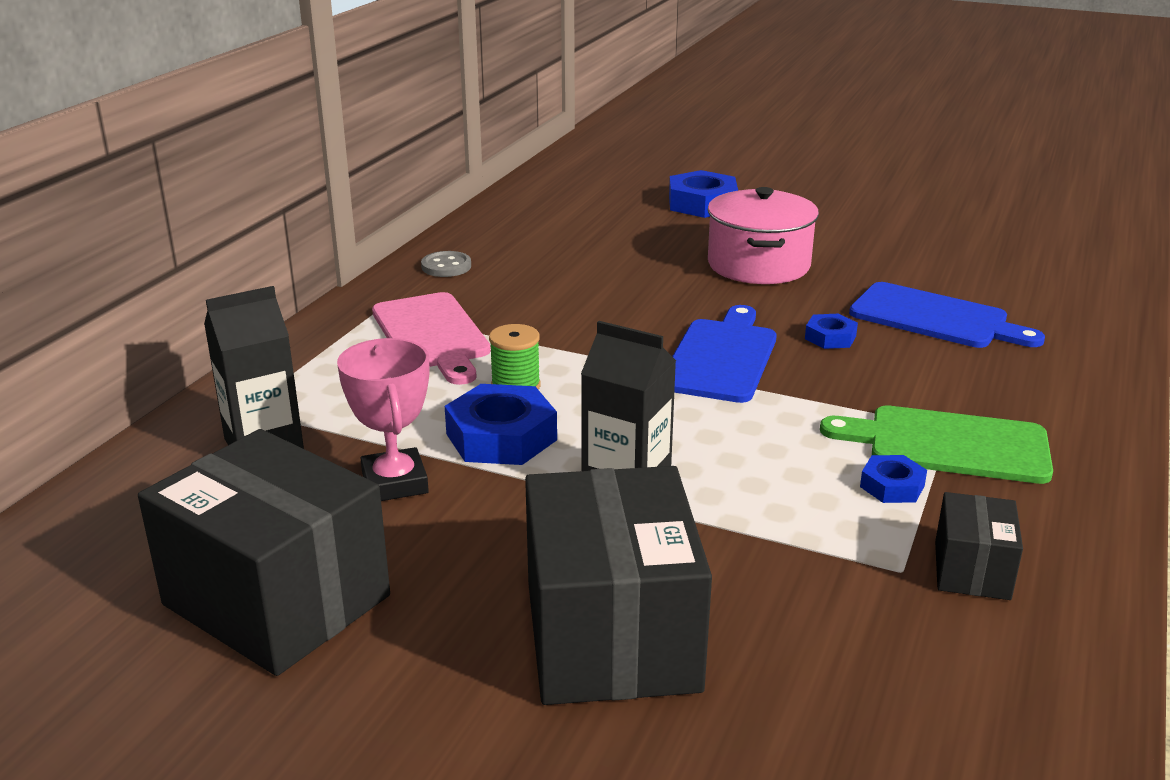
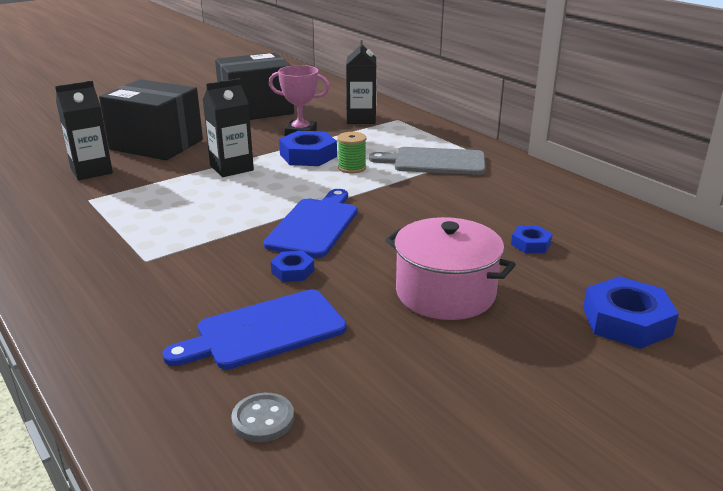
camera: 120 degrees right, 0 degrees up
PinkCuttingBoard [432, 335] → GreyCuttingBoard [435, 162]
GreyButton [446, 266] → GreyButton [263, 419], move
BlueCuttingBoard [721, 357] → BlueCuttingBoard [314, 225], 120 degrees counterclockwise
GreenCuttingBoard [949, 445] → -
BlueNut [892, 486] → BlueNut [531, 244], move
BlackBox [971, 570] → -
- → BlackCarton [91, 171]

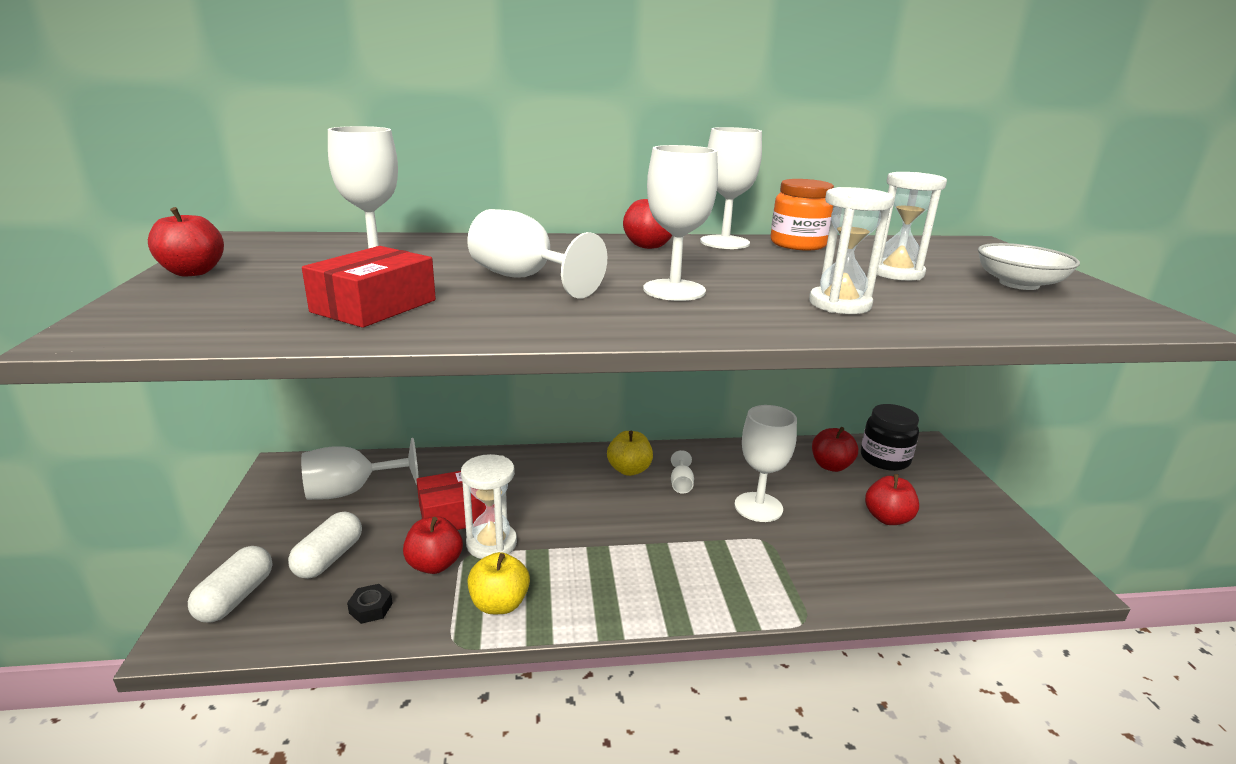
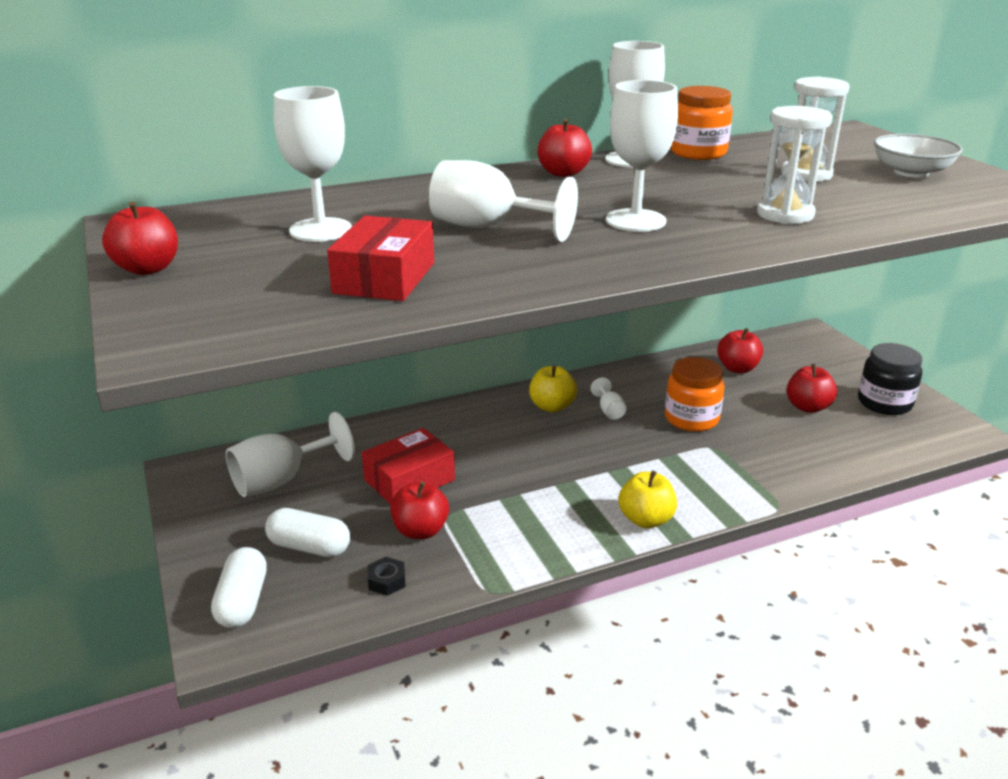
camera: 15 degrees left, 5 degrees up
WhiteCapsule [329, 558] → WhiteCapsule [309, 547], 75 degrees counterclockwise
WhiteHourglass [491, 544] → -
YellowApple [499, 604] → YellowApple [646, 519], move
WhiteGoblet [758, 507] → OrangeJar [691, 419]
BlackJar [885, 459] → BlackJar [884, 403], move

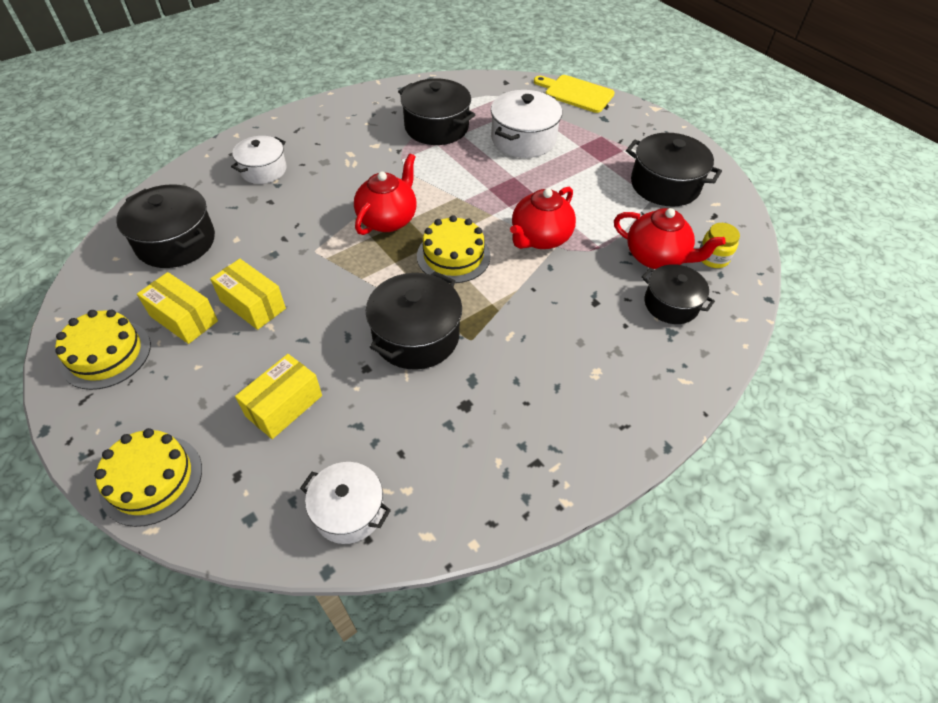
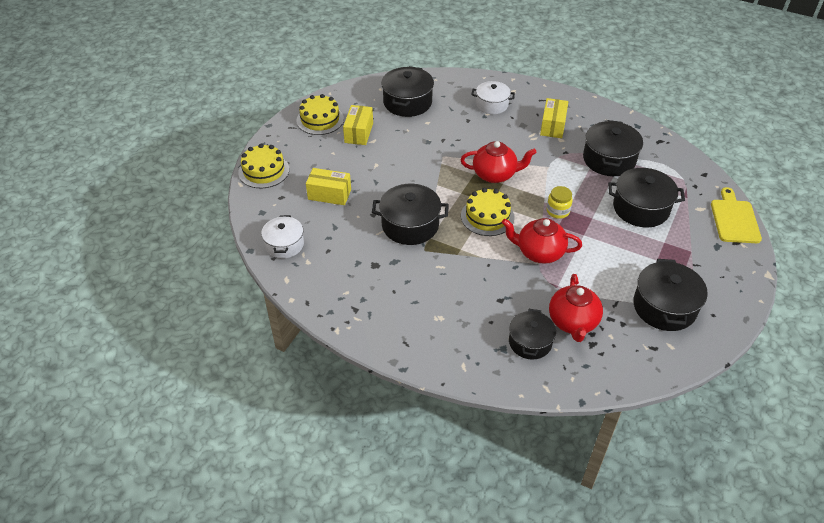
camera: 65 degrees right, 5 degrees down
YellowBox [253, 305] → YellowBox [552, 126], move
WhitePot [523, 139] → BlackPot [641, 208]
YellowJar [713, 258] → YellowJar [558, 211], move

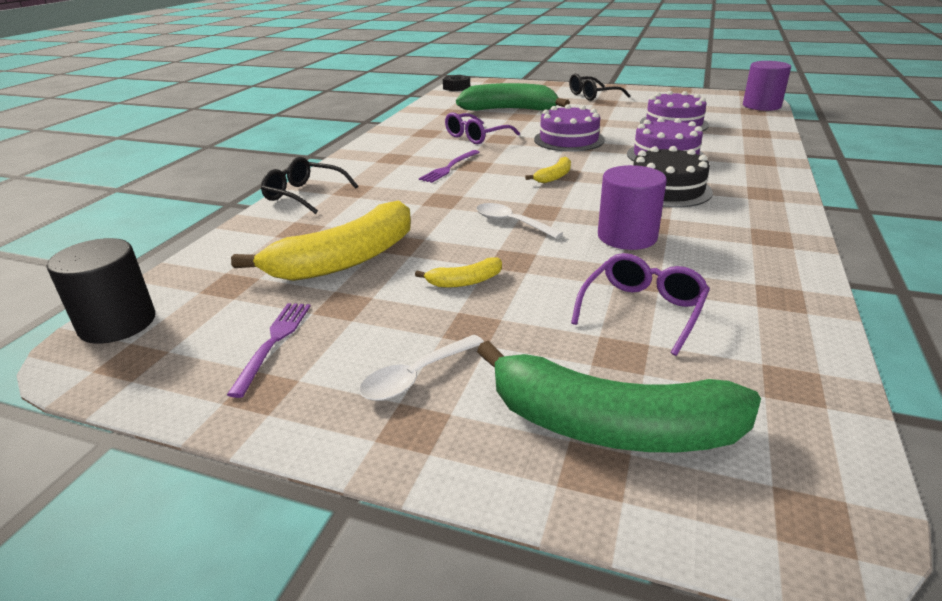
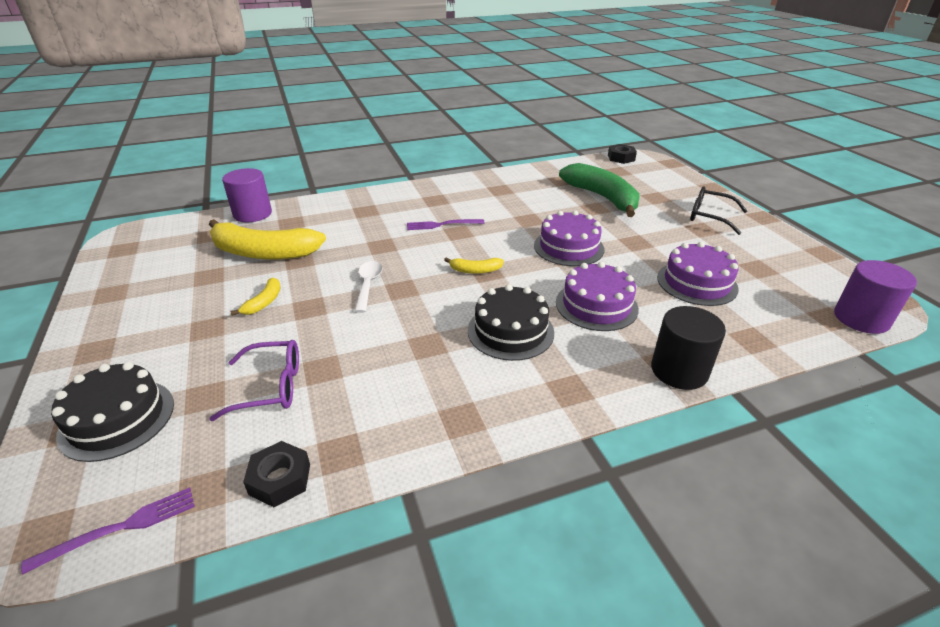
camera: 50 degrees right, 5 degrees up
BlackCylinder [117, 323] → BlackCylinder [679, 370], move
PurpleFork [273, 342] → PurpleFork [121, 528], move
BlackGlasses [304, 195] → -
WhiteSpoon [416, 376] → -
YellowBanana [465, 281] → YellowBanana [264, 302], 105 degrees counterclockwise
PurpleGlasses [476, 137] → -
GreenBanana [610, 426] → BlackCake [117, 419]
PurpleCylinder [627, 237] → PurpleCylinder [252, 214], move
- → BlackNut [280, 479]

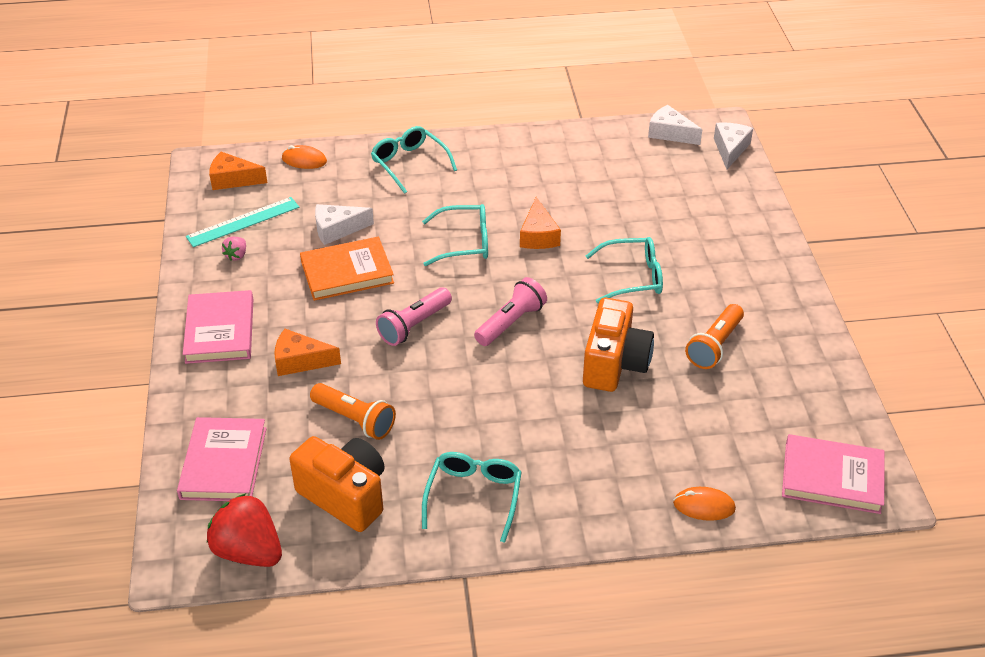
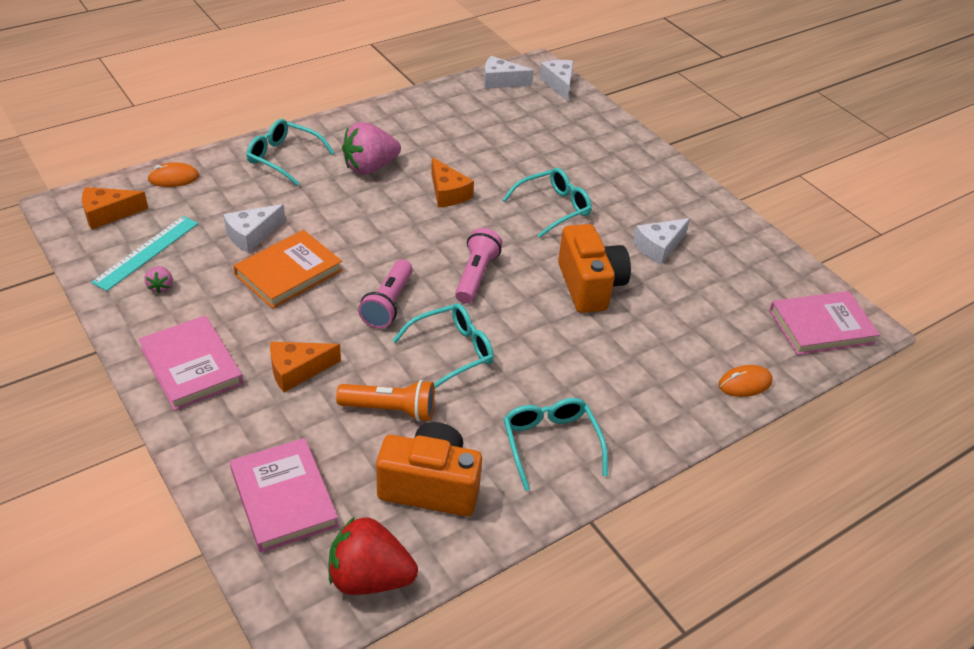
camera: 30 degrees left, 0 degrees up
TurquoiseGlasses [464, 243] → TurquoiseGlasses [452, 352], move
OrangeFlashlight [714, 346] → WhiteCheese [659, 247]
- → PinkStrawberry [370, 167]

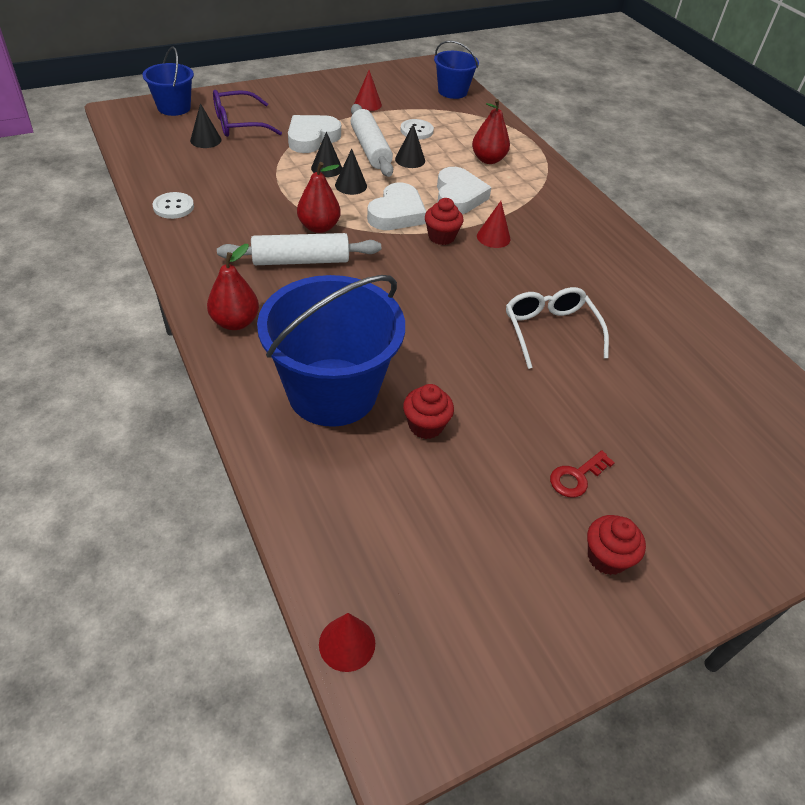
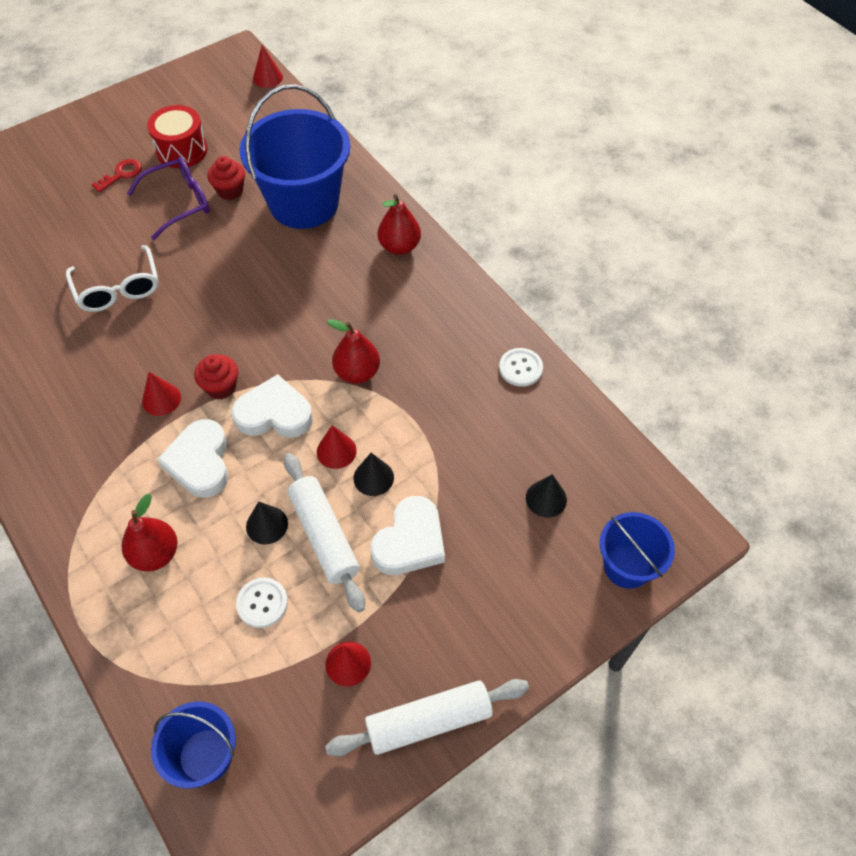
camera: 175 degrees right, 10 degrees up
PurpleGlasses [238, 124] → PurpleGlasses [179, 202], move
WhiteRollingPin [301, 260] → WhiteRollingPin [428, 721], move
BlackCone [351, 185] → RedCone [336, 451]
WhiteHeart [397, 213] → WhiteHeart [274, 414], 75 degrees clockwise
RedCupcake [606, 557] → -
- → RedDrum [182, 150]

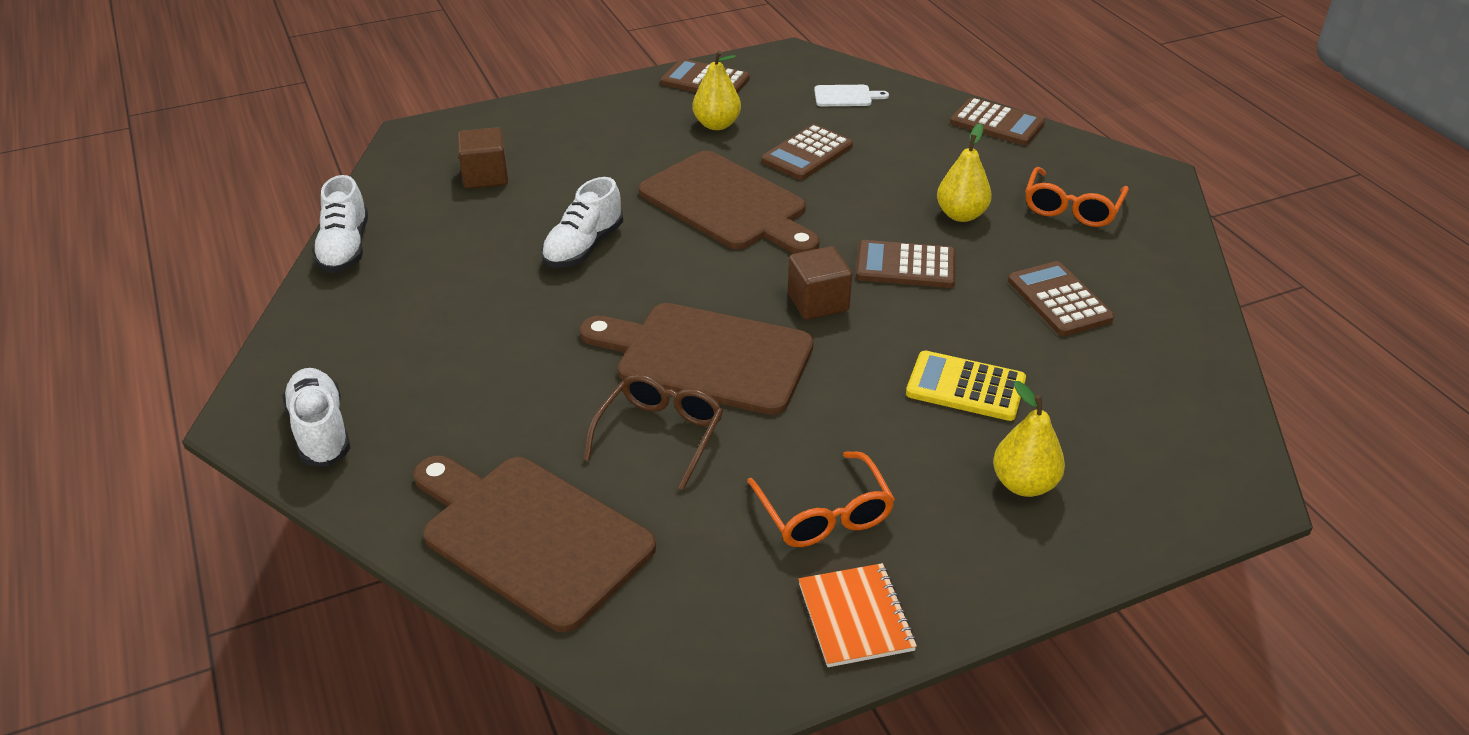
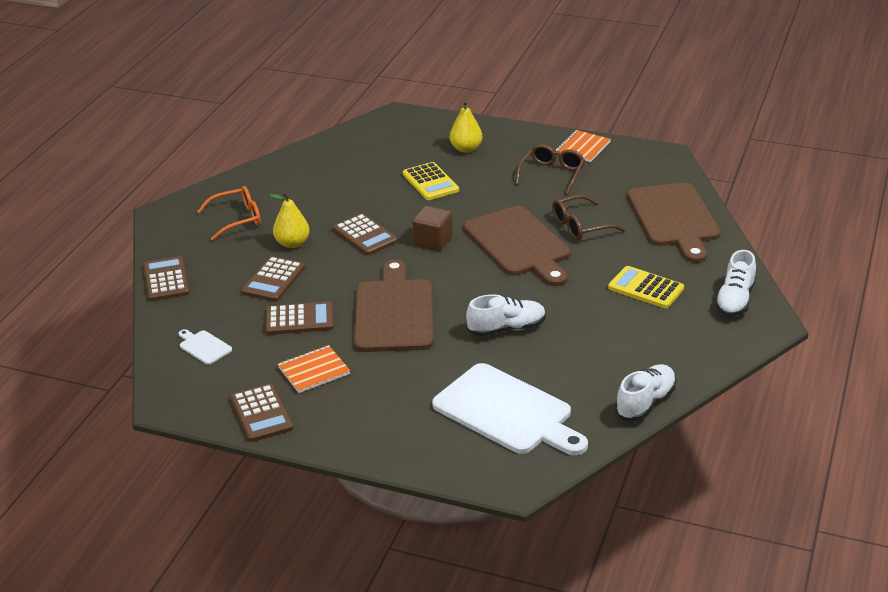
camera: 135 degrees left, 5 degrees down
BrownCube [485, 176] → WhiteCuttingBoard [507, 412]
YellowPear [716, 125] → OrangeNotebook [314, 371]
OrangeGlasses [823, 513] → BrownGlasses [552, 175]
BrownCalculator [1059, 300] → BrownCalculator [274, 280], move
- → YellowCalculator [645, 288]

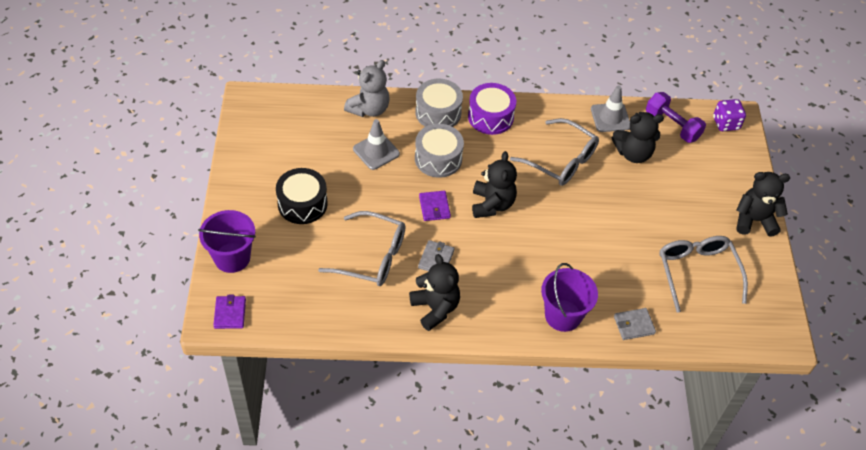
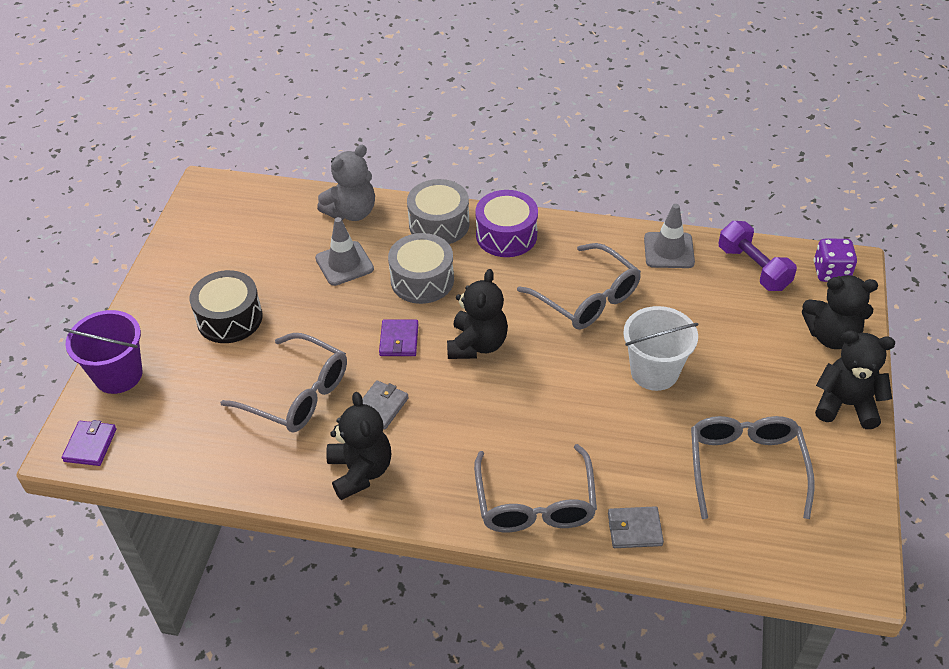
camera: 15 degrees right, 5 degrees down
PurpleBucket [563, 315] → GreyGlasses [535, 503]
BlackTeddyBear [633, 153] → BlackTeddyBear [831, 336], move
- → WhiteBucket [654, 372]

